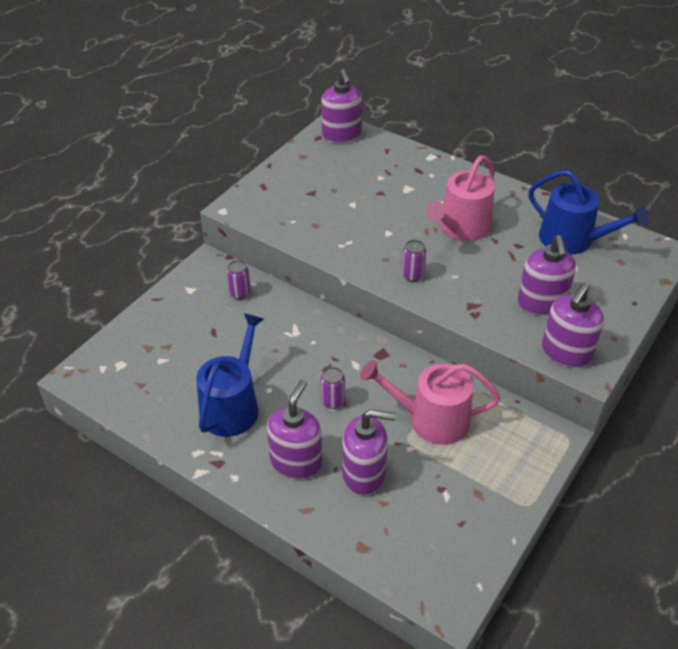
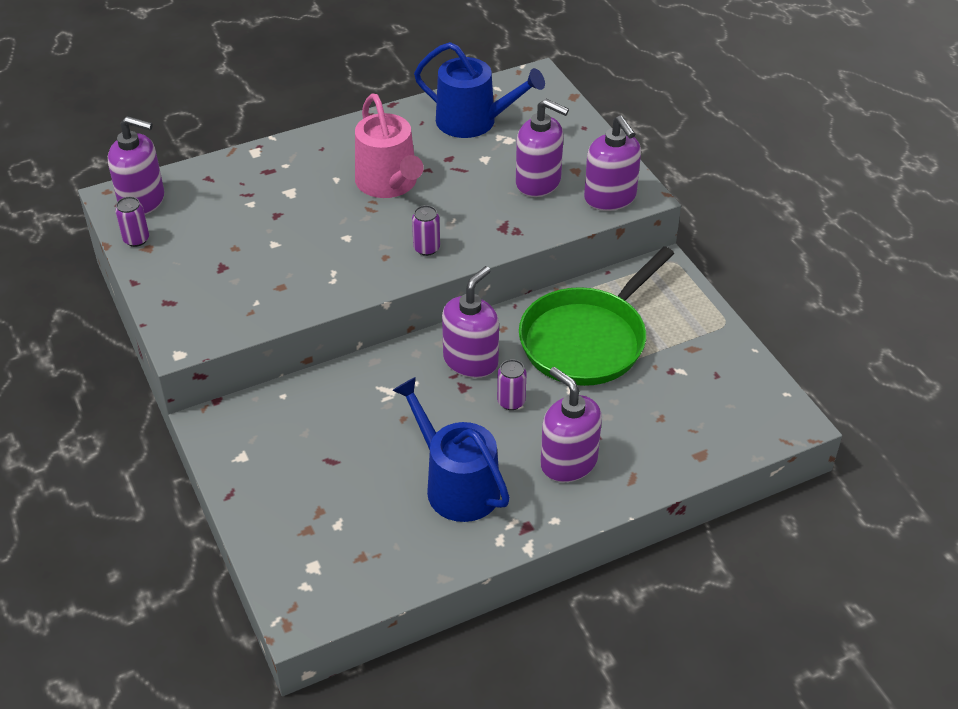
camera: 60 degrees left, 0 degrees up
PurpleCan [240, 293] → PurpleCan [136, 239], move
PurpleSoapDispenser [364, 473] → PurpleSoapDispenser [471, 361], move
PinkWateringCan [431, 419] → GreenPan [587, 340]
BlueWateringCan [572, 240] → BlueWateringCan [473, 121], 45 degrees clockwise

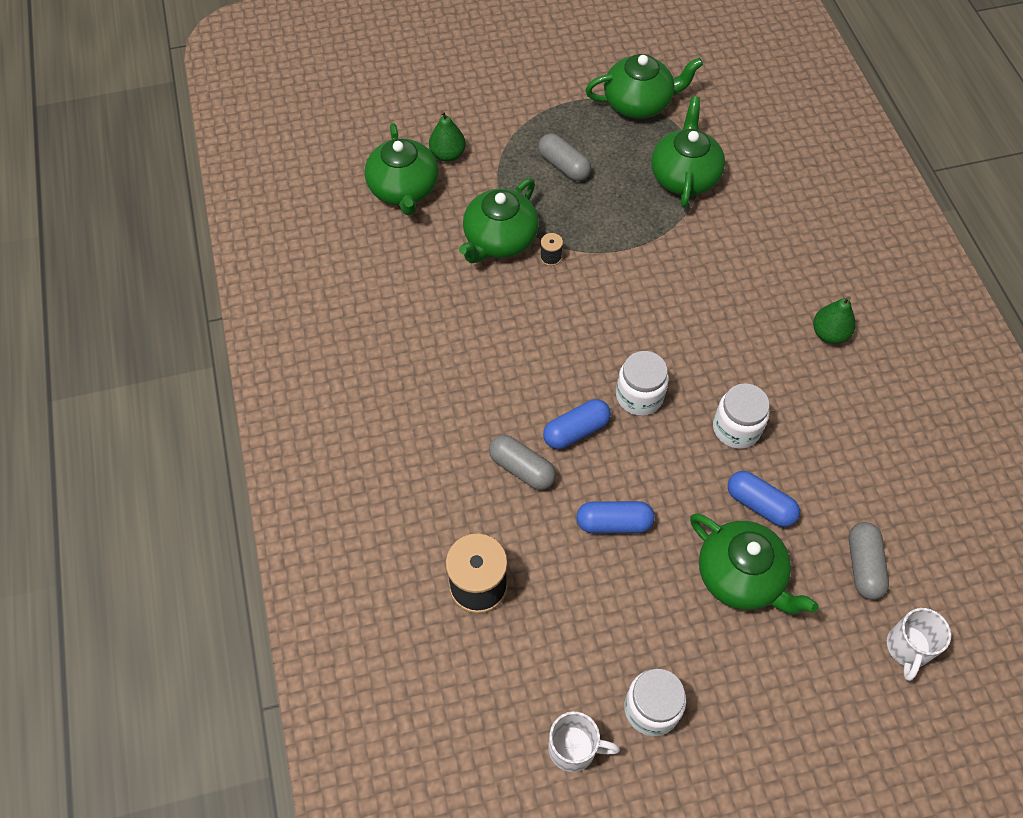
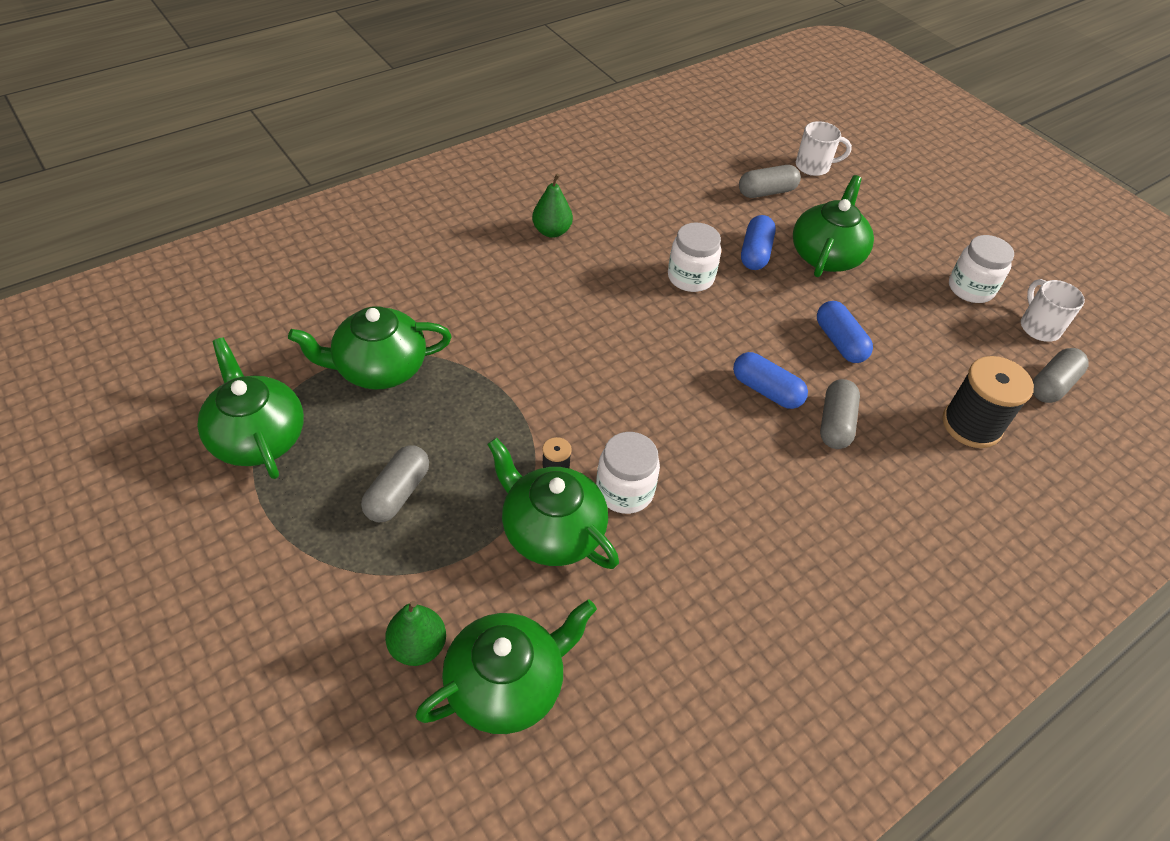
camera: 115 degrees left, 10 degrees down
GreenTeapot [499, 240] → GreenTeapot [551, 531], 150 degrees counterclockwise
WhiteJar [639, 396] → WhiteJar [624, 491], move
- → GreyCapsule [1052, 385]

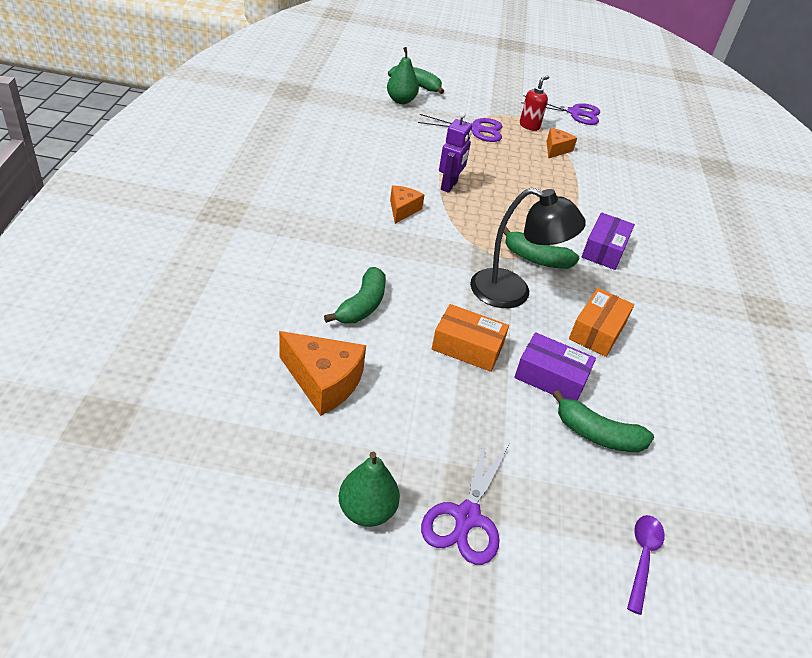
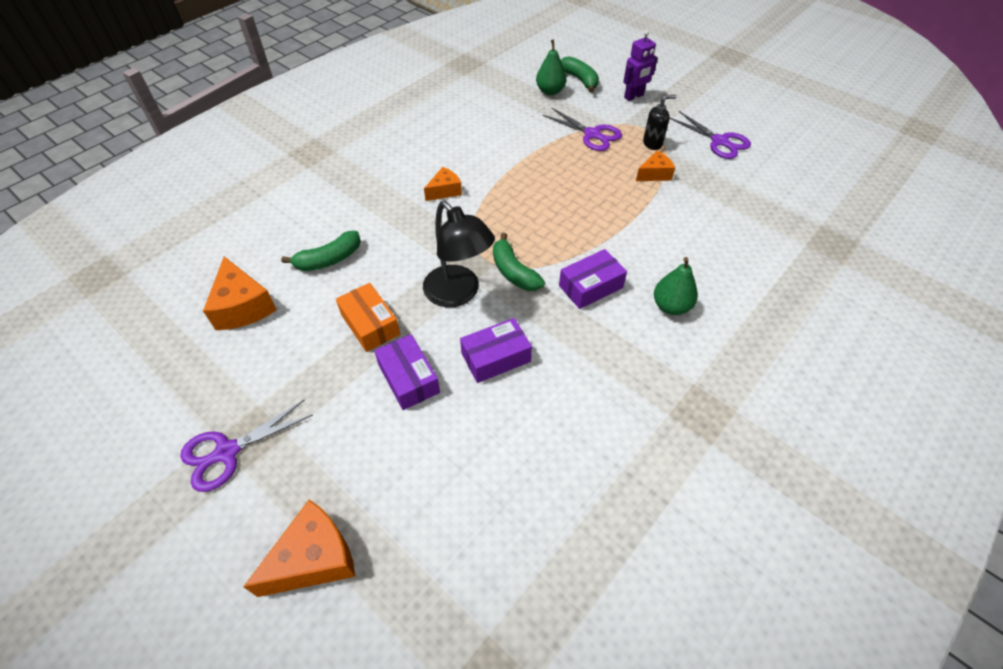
camera: 40 degrees right, 10 degrees up
GreenPear [367, 510] → GreenPear [671, 306], move
PurpleRobot [449, 186] → PurpleRobot [634, 96], move
RedSoapDispenser [529, 126] → BlackSoapDispenser [652, 144]
GreenBanana [597, 435] → -
OrangeBox [597, 331] → PurpleBox [496, 357]
PurpleSpoon [642, 557] → OrangeCheese [314, 558]

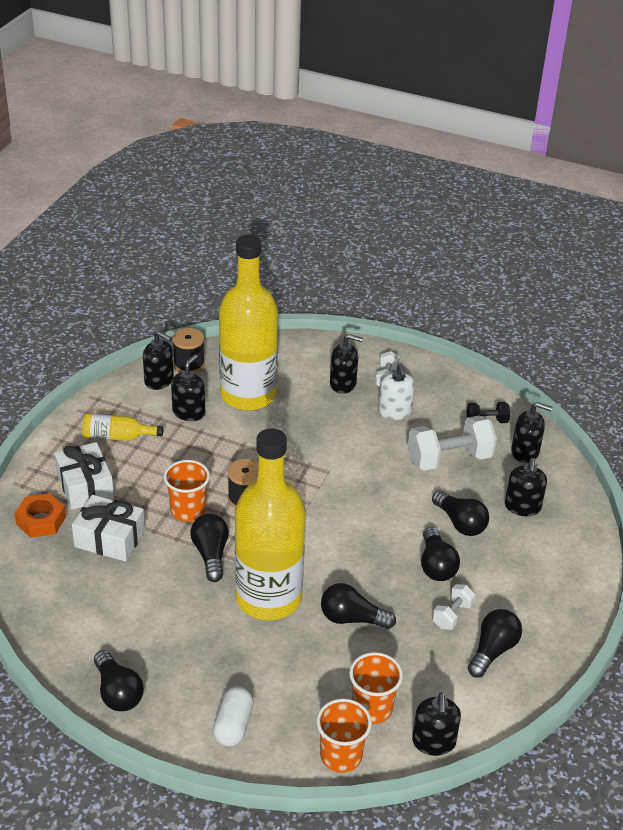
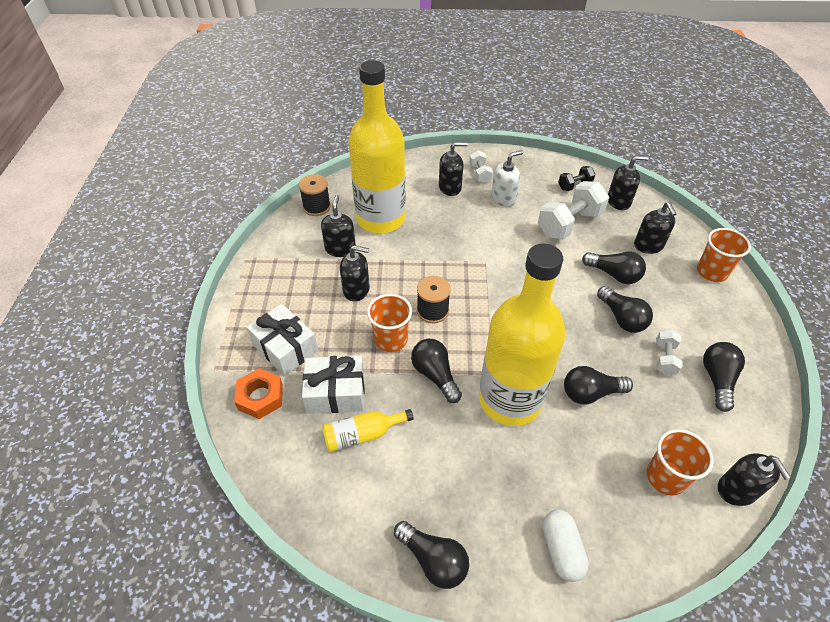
camera: 20 degrees left, 10 degrees up
YellowBottle [117, 436] → YellowBottle [362, 435], move
BlackSoapDispenser [159, 380] → BlackSoapDispenser [356, 290], move
OrangeCup [341, 756] → OrangeCup [711, 272], move
WhiteSoapDispenser [395, 412] → WhiteSoapDispenser [503, 198], 90 degrees counterclockwise

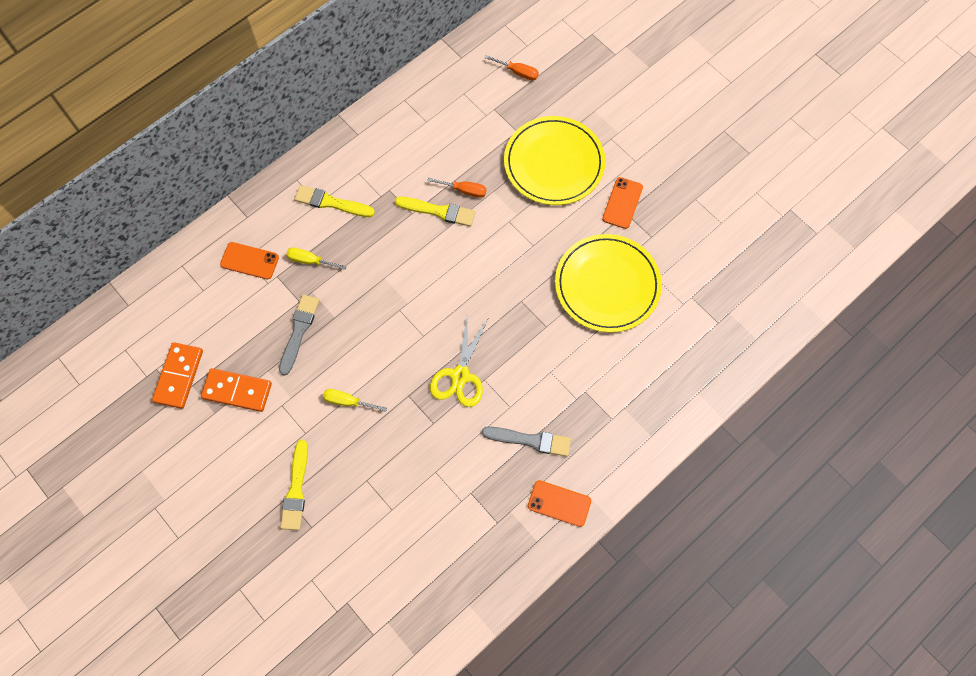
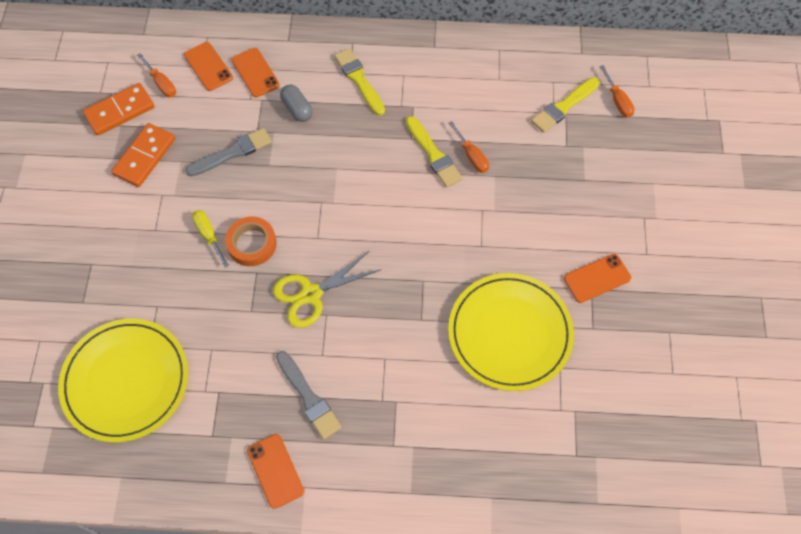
camera: 45 degrees right, 5 degrees down
OrangeDomino [237, 391] → OrangeDomino [144, 156], 60 degrees clockwise
YellowBrush [296, 489] → YellowBrush [564, 106], move
YellowScrewdriver [310, 261] → GreyCapsule [297, 109]
YellowPlate [554, 163] → YellowPlate [126, 381], move
- → OrangeScrewdriver [161, 83]
- → OrangePhone [208, 66]
- → OrangeTape [252, 244]

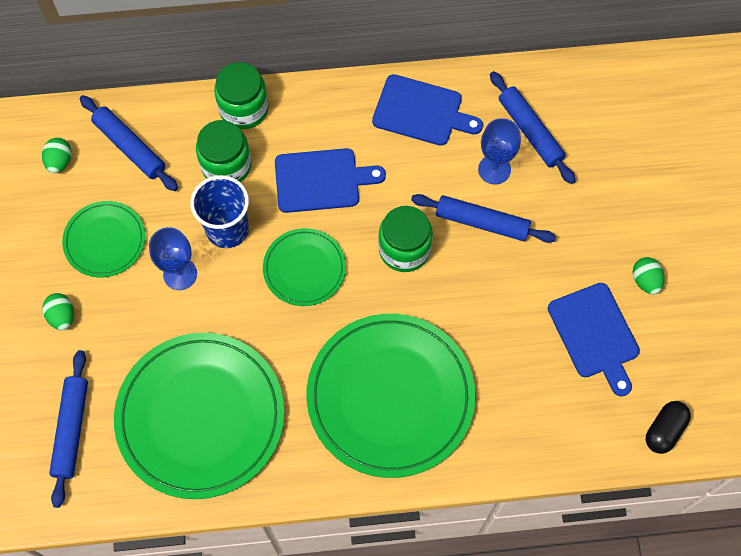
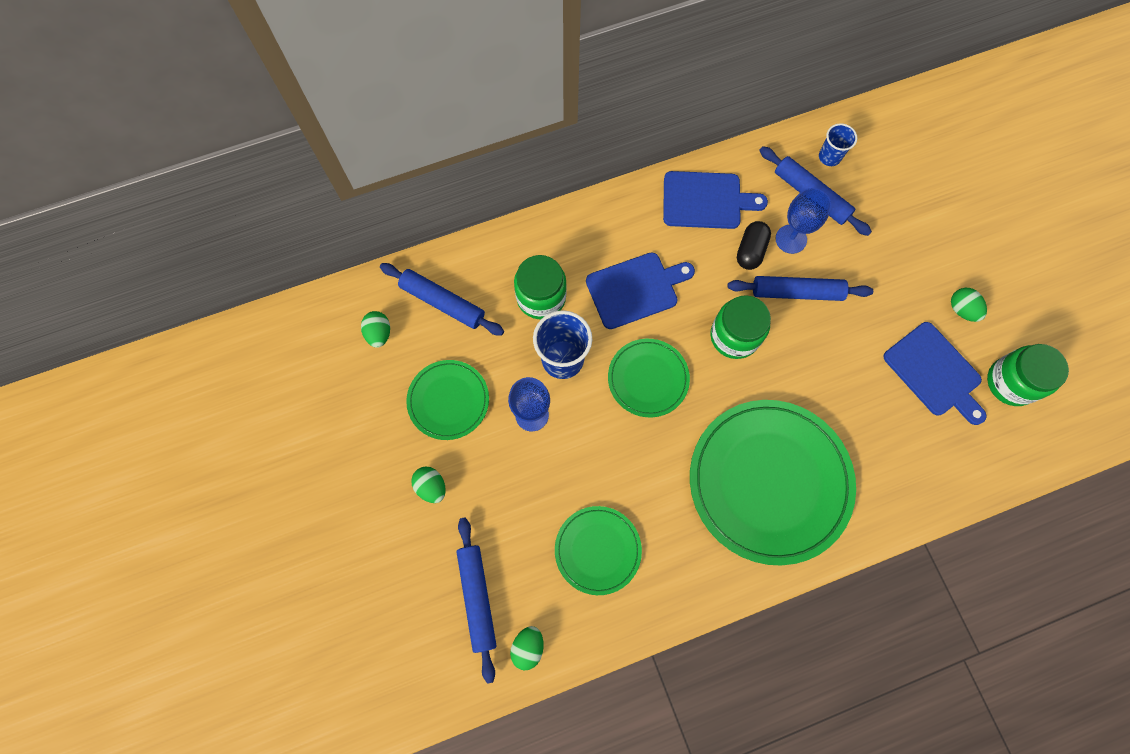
camera: 15 degrees left, 5 degrees up
GreenPlate [200, 416] → GreenPlate [597, 550], x0.52
GreenJar [244, 109] → GreenJar [1011, 382], move
BlackCapsule [664, 430] → BlackCapsule [750, 251], move
- → GreenEgg [528, 647]
- → BlueCup [829, 157]

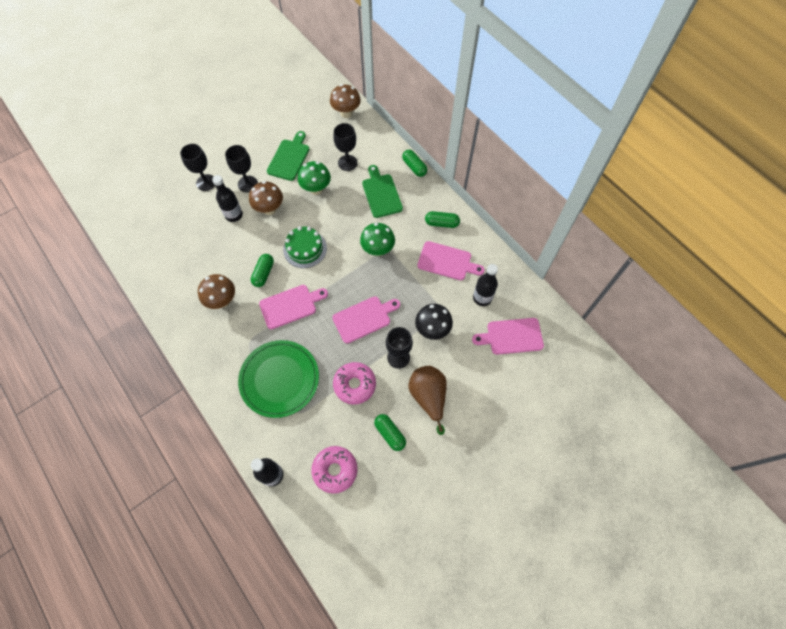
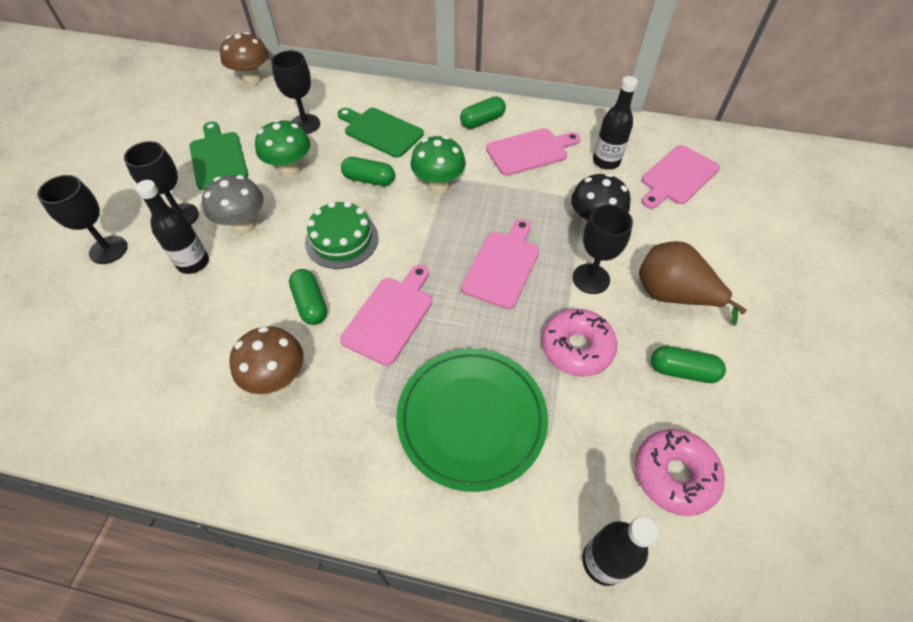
camera: 40 degrees left, 10 degrees down
BrownMushroom [269, 209] → GreyMushroom [244, 226]
GreenCapsule [414, 167] → GreenCapsule [369, 180], move

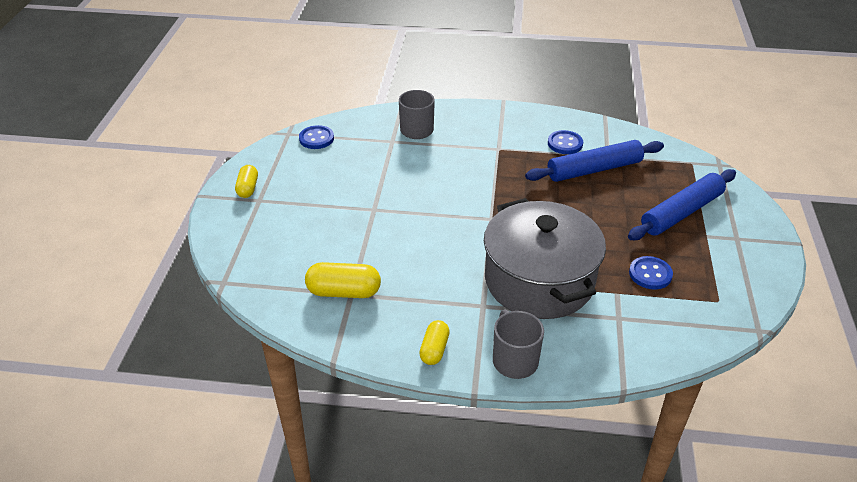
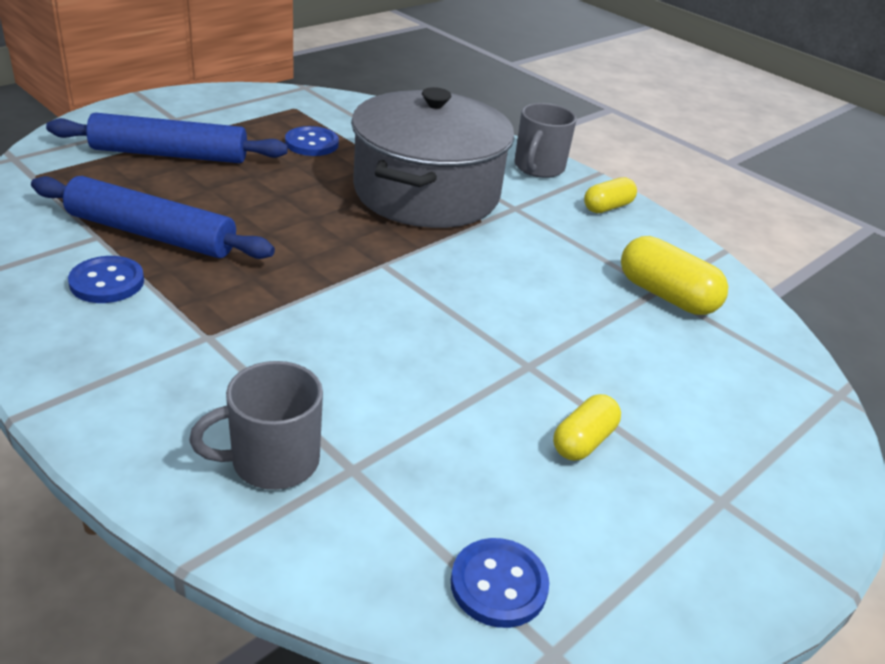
camera: 145 degrees left, 5 degrees down
YellowCapsule [248, 188] → YellowCapsule [583, 441], move

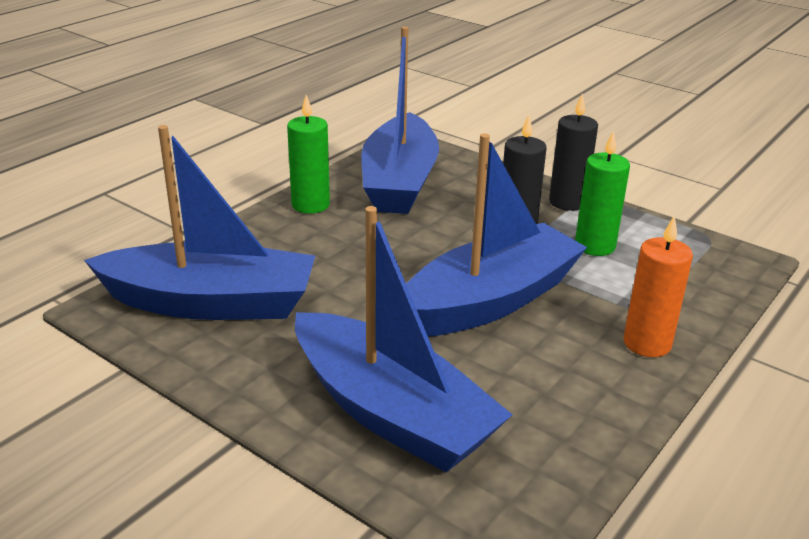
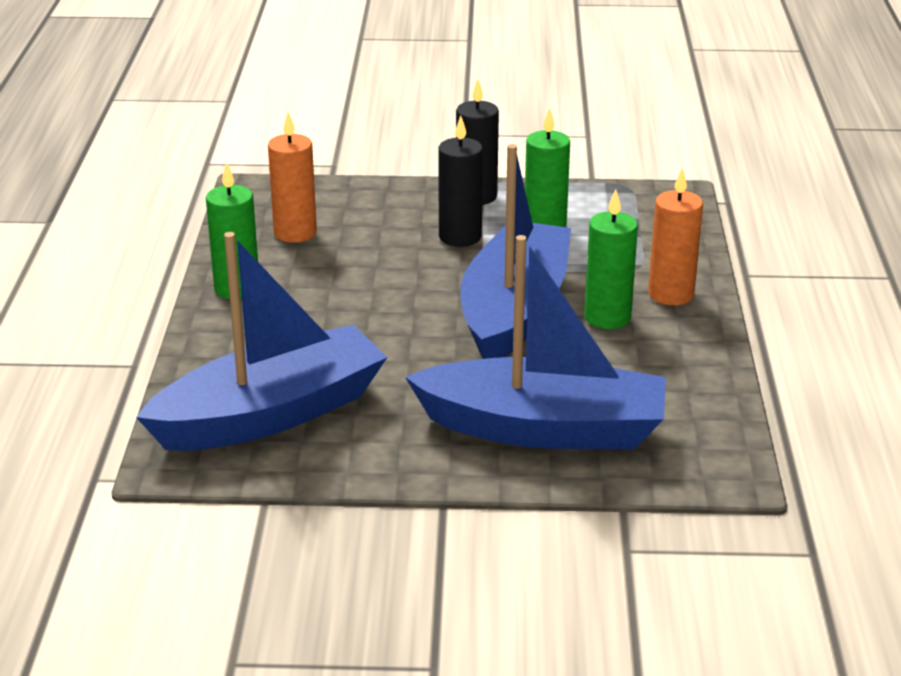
camera: 35 degrees left, 0 degrees up
BlueBoat [399, 182] → OrangeCandle [295, 233]
- → GreenCandle [607, 317]

